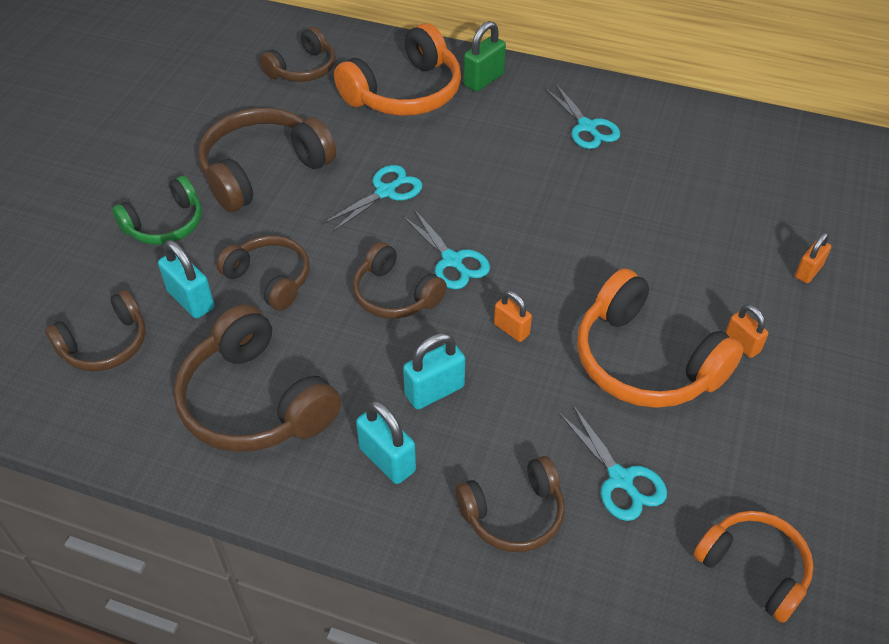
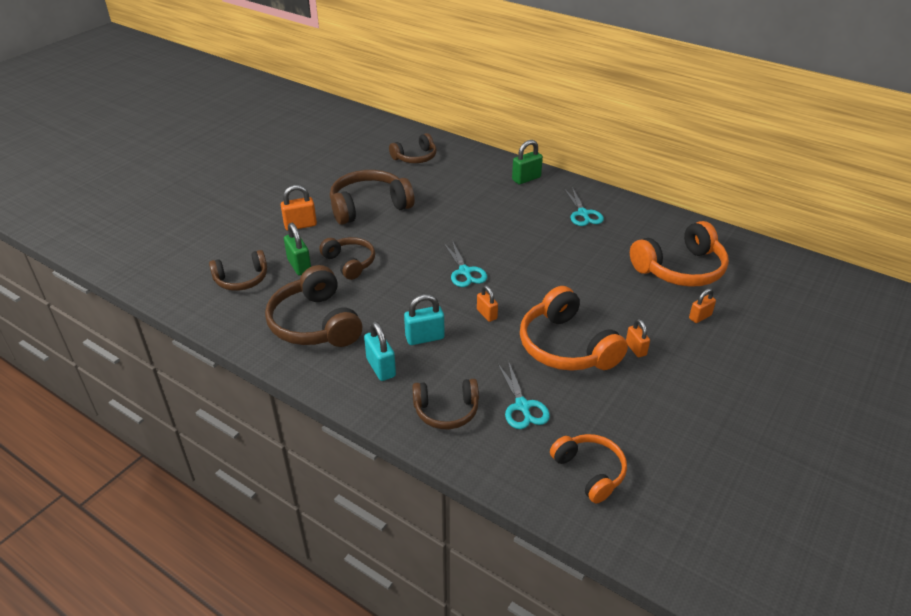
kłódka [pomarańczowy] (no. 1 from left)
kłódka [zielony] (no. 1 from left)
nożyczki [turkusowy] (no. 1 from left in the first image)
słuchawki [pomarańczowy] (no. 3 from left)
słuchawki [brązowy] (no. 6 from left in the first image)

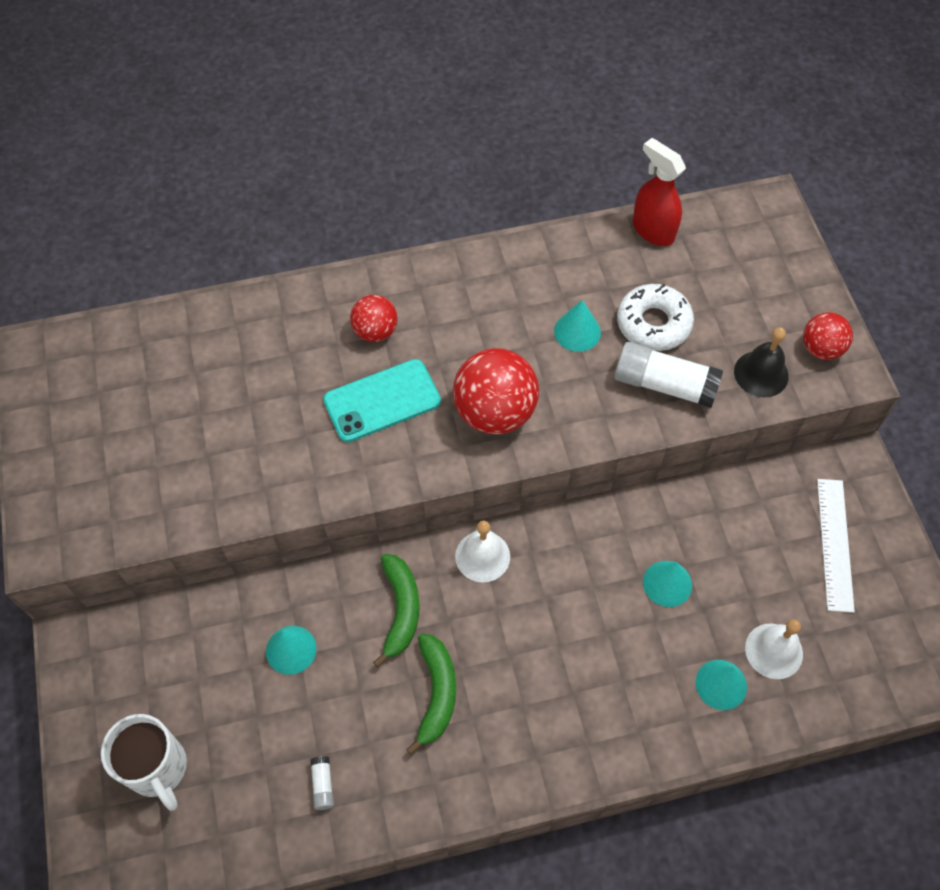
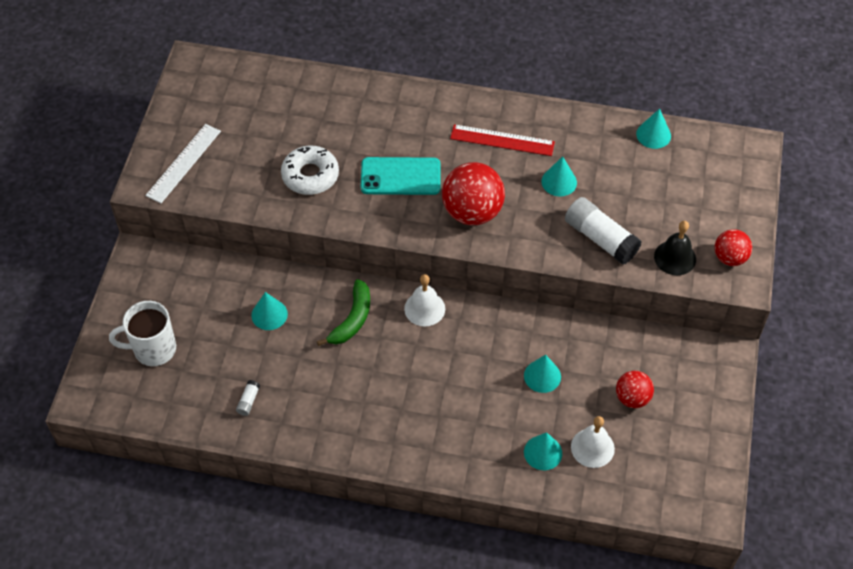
kubek [biały]
piłka [czerwony] (no. 2 from left)
banan [zielony] (no. 2 from left in the first image)
donut [biały]
stożek [turkusowy] (no. 5 from left)
linijka [biały]
linijka [czerwony]

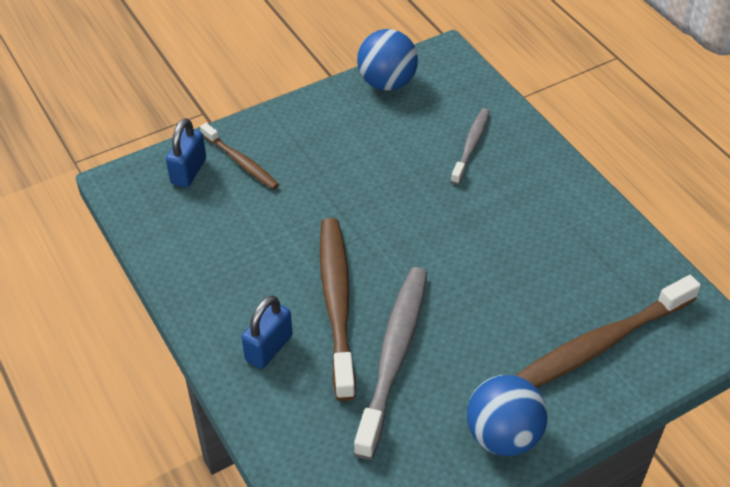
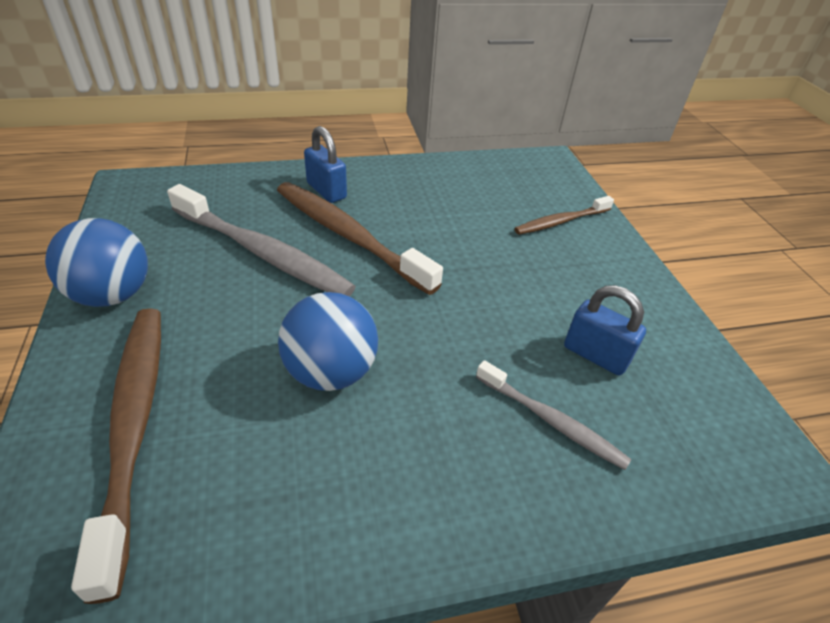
kłódka [niebieski] (no. 2 from left)
szczoteczka do zębów [brązowy] (no. 2 from left)
piłka [niebieski] (no. 2 from left)

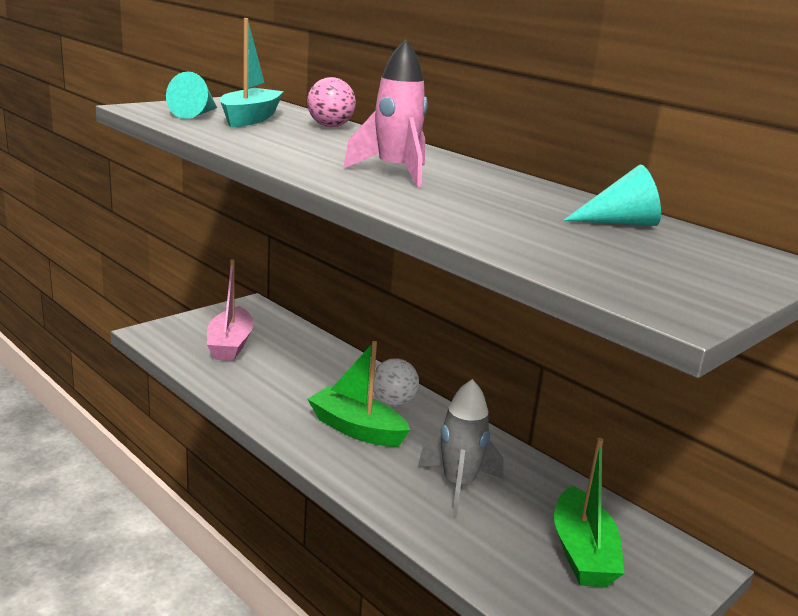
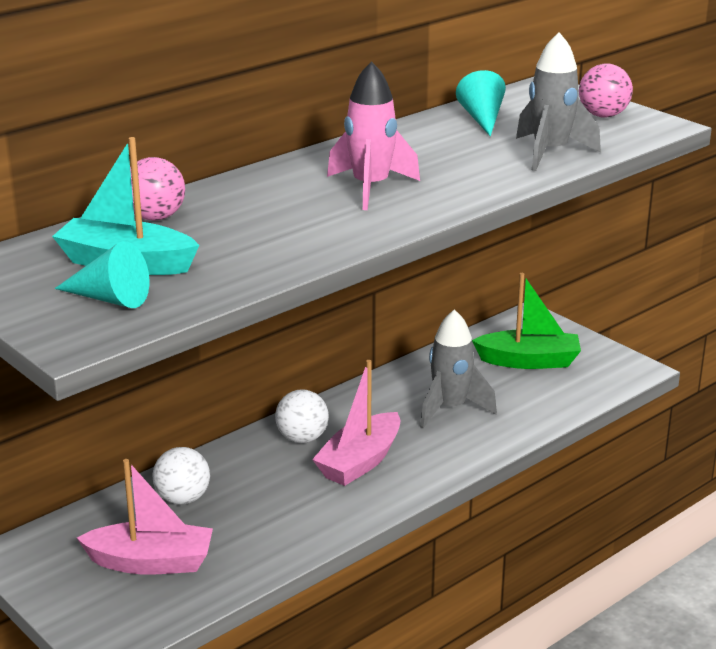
łódka [różowy] (no. 2 from left)
piłka [biały] (no. 1 from left)
rakieta [szary] (no. 2 from left)
piłka [różowy] (no. 2 from left)

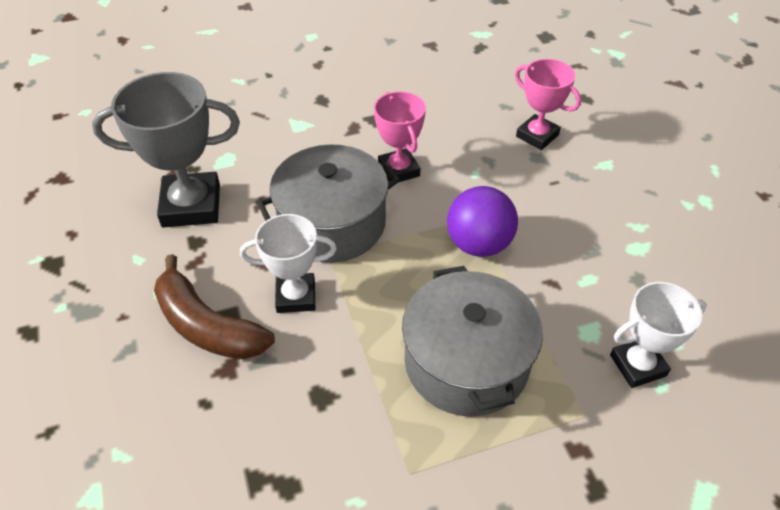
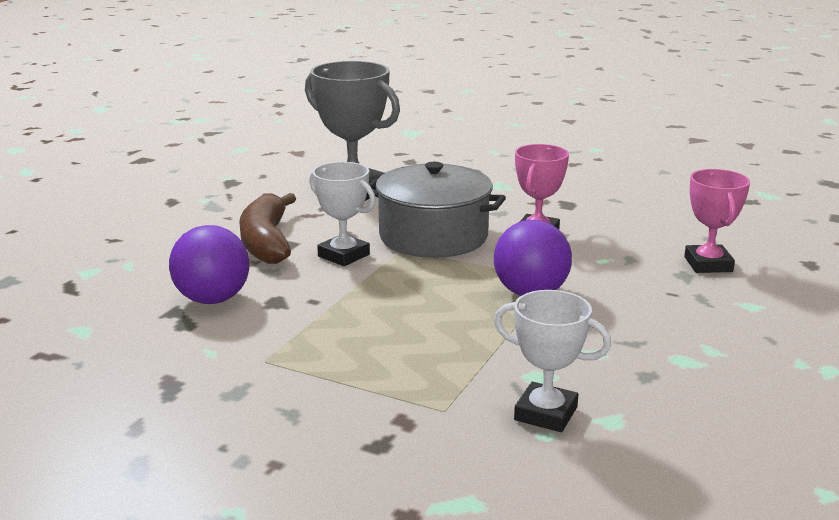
garnek [szary] (no. 2 from left in the first image)
piłka [fioletowy] (no. 1 from left)

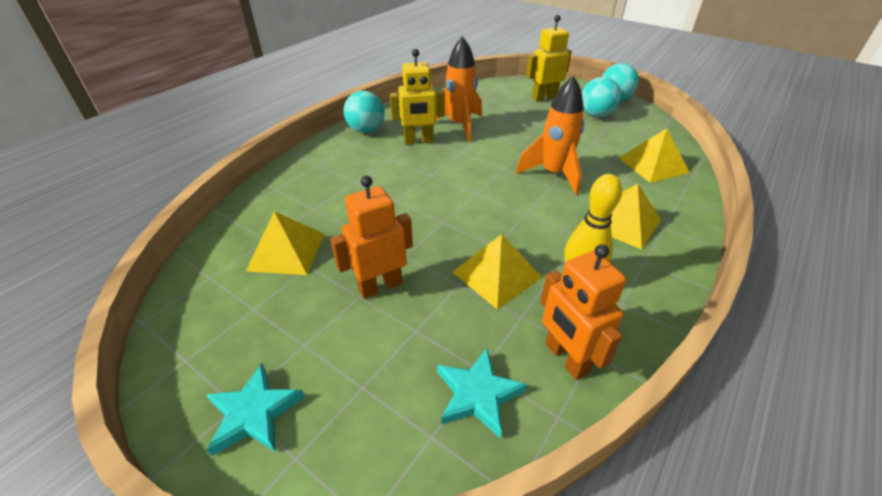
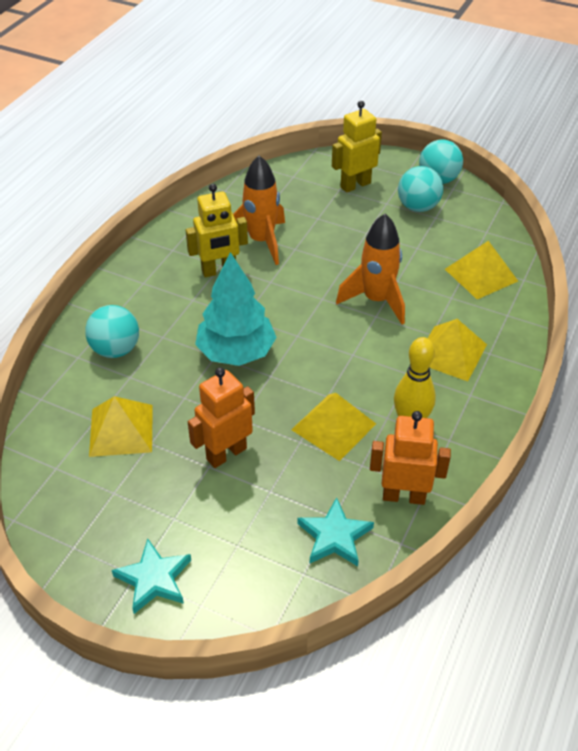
piłka [turkusowy] (no. 1 from left)
robot [pomarańczowy] (no. 2 from left)
drzewko [turkusowy]

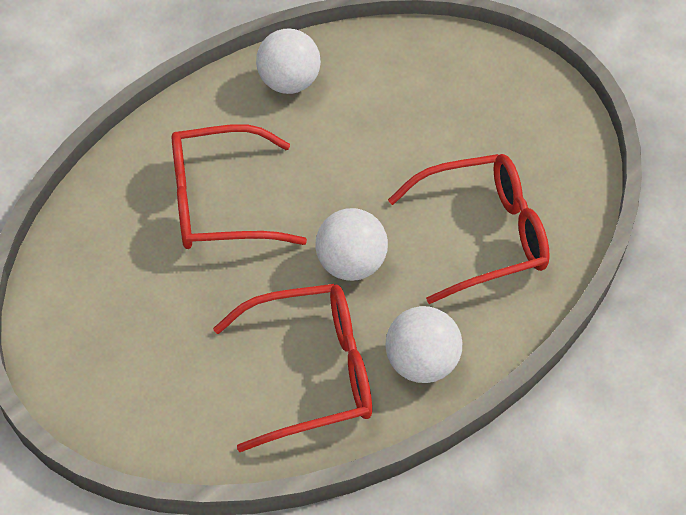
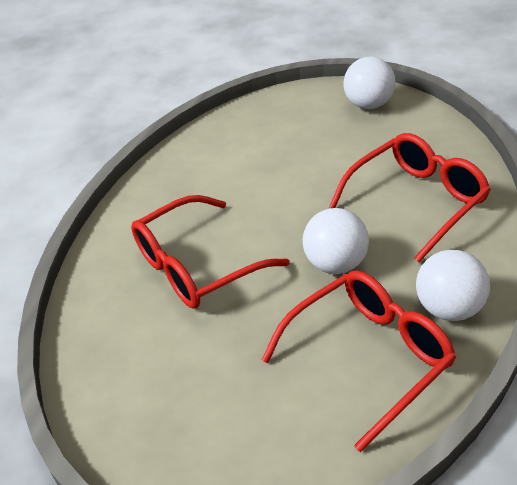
piłka [biały] (no. 2 from left)

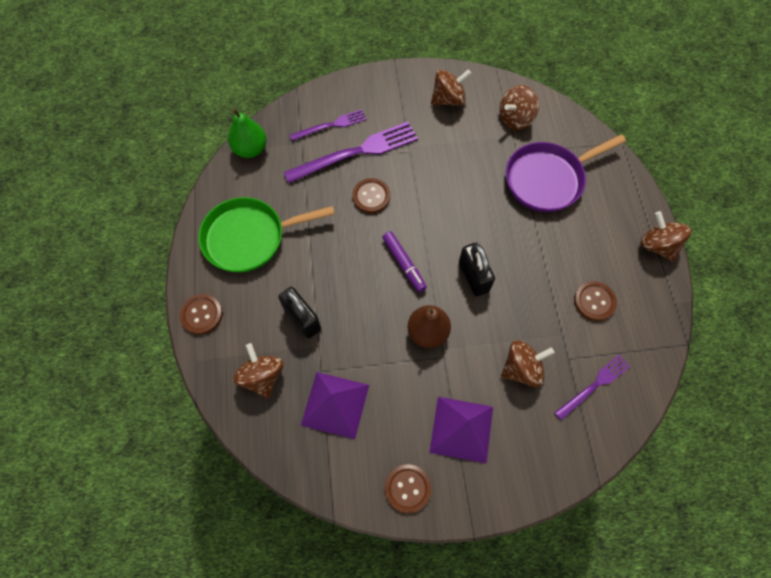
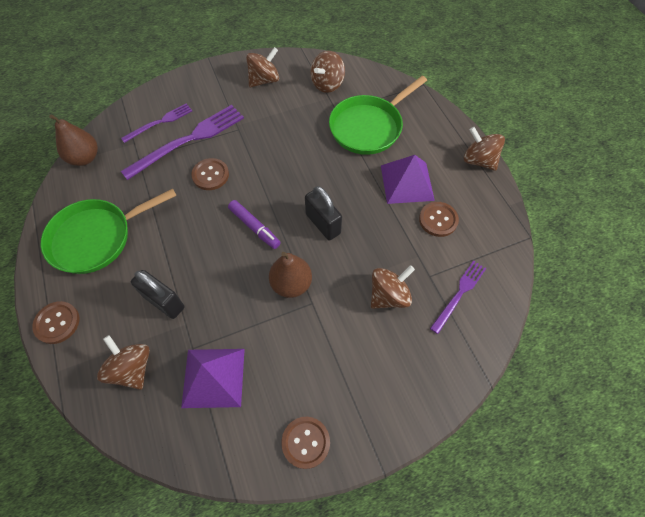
gruszka [brązowy] (no. 1 from left)
piramida [fioletowy] (no. 2 from left)
patelnia [zielony] (no. 2 from left)

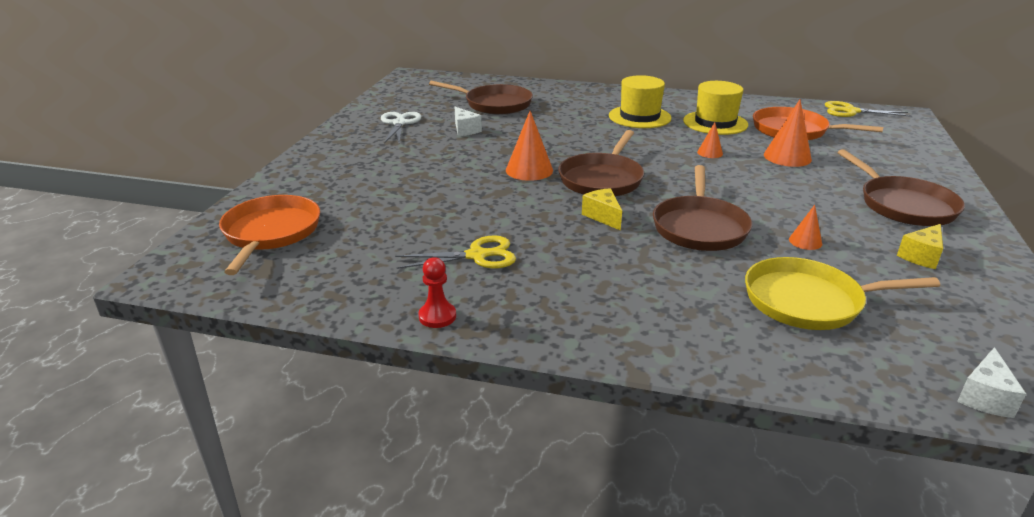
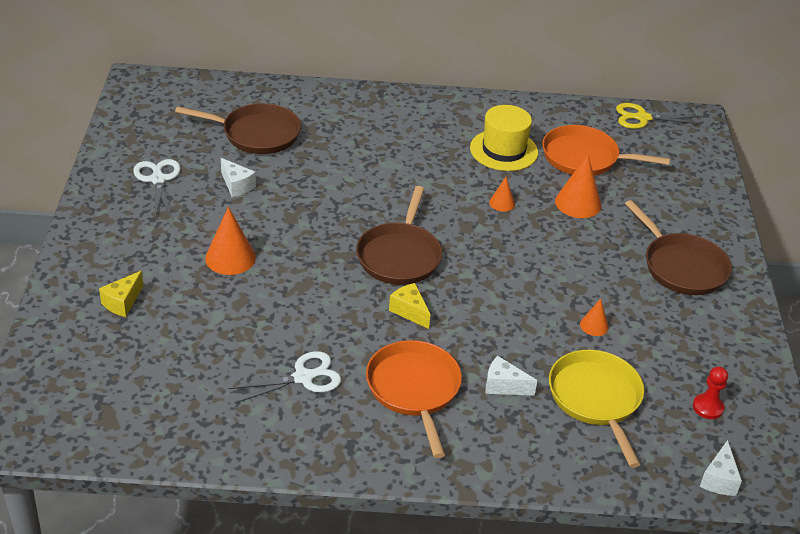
patelnia [pomarańczowy] (no. 1 from left)
nożyczki [biały] (no. 2 from left)
pionek [czerwony]
stożek [pomarańczowy] (no. 1 from left)
kapelusz [żółty] (no. 1 from left in the first image)
patelnia [brązowy] (no. 3 from left in the first image)
patelnia [żółty]
ser [żółty] (no. 1 from left)
ser [biały] (no. 2 from left)

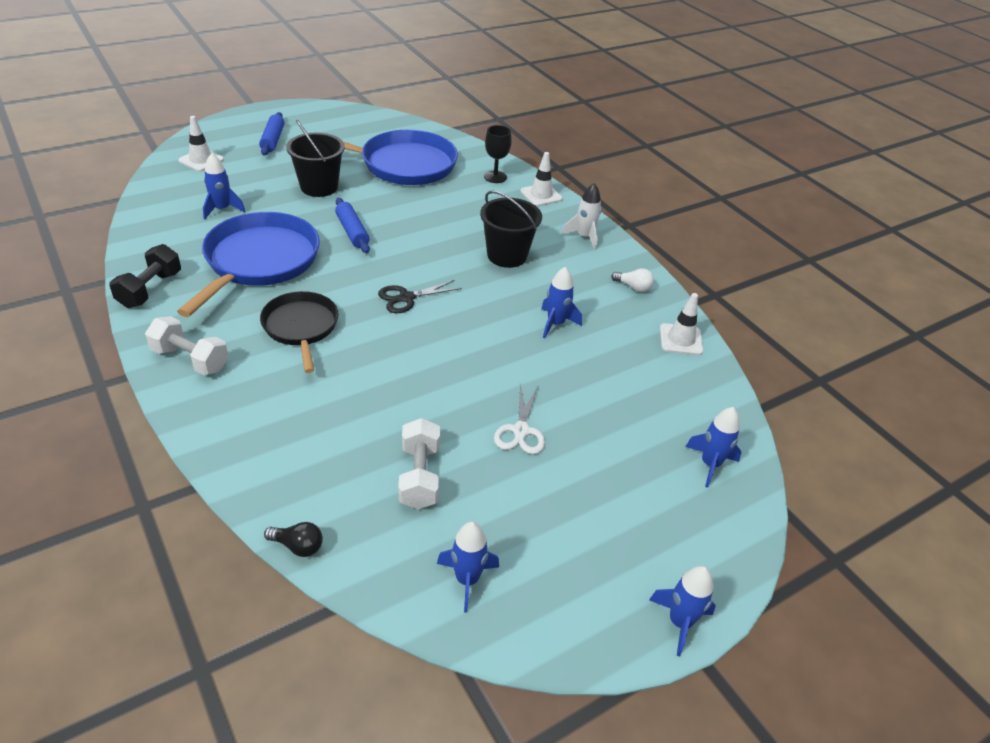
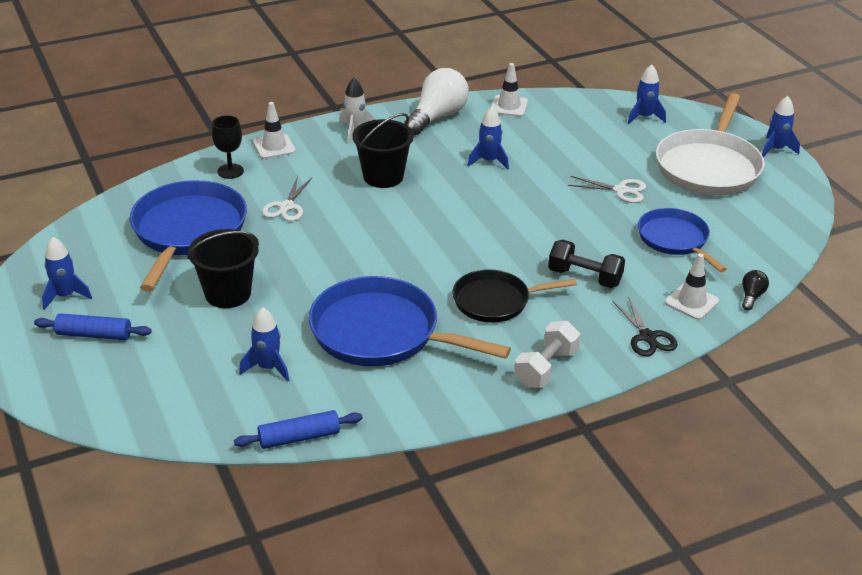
hantel [czarny]
pachołek [biały] (no. 3 from left)
wałek do ciasta [niebieski] (no. 2 from left)
nożyczki [czarny]
patelnia [niebieski] (no. 3 from left)
rakieta [niebieski] (no. 1 from left)
żarówka [biały]
nożyczki [biały] (no. 1 from left)
patelnia [biały]

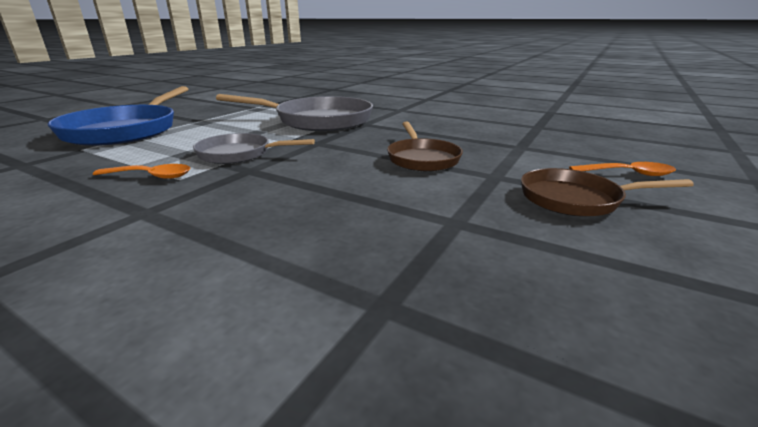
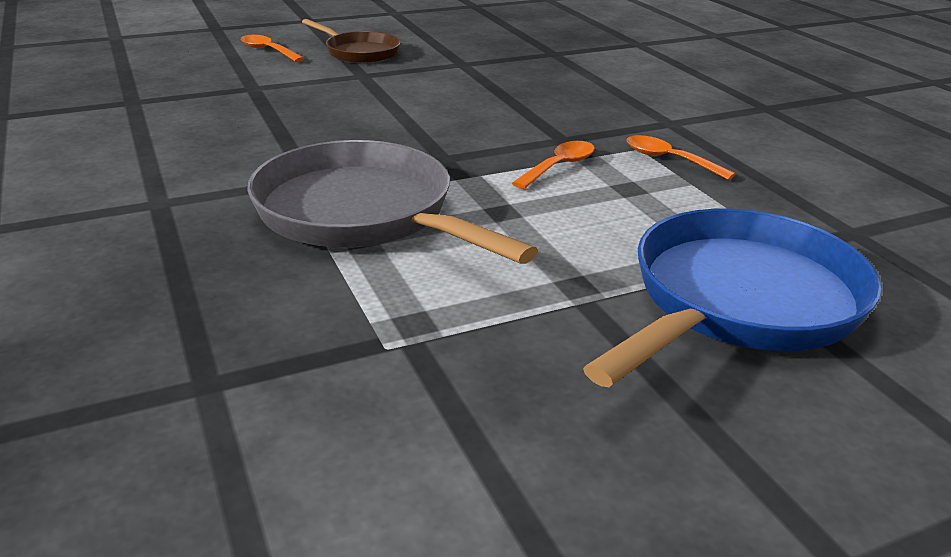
łyżka [pomarańczowy] (no. 2 from left)
patelnia [brązowy] (no. 1 from left in the first image)

